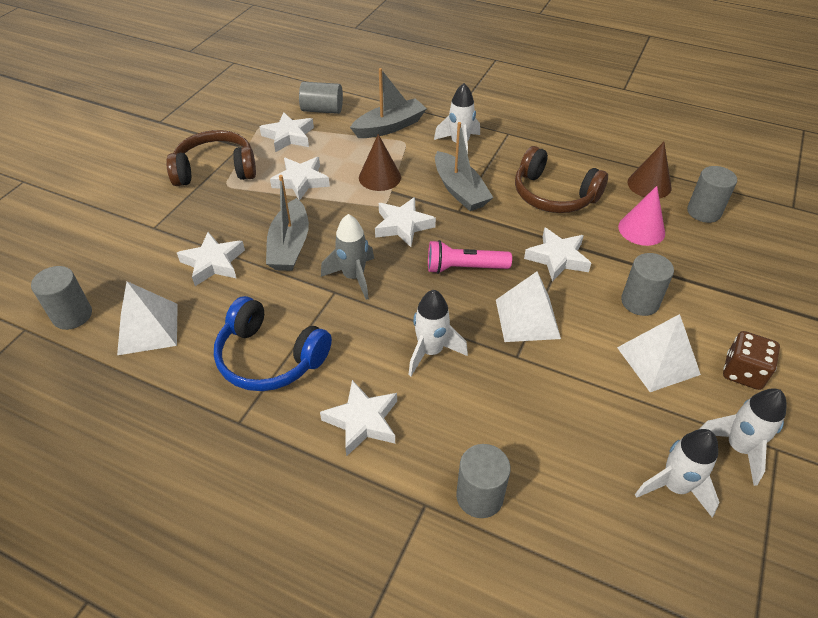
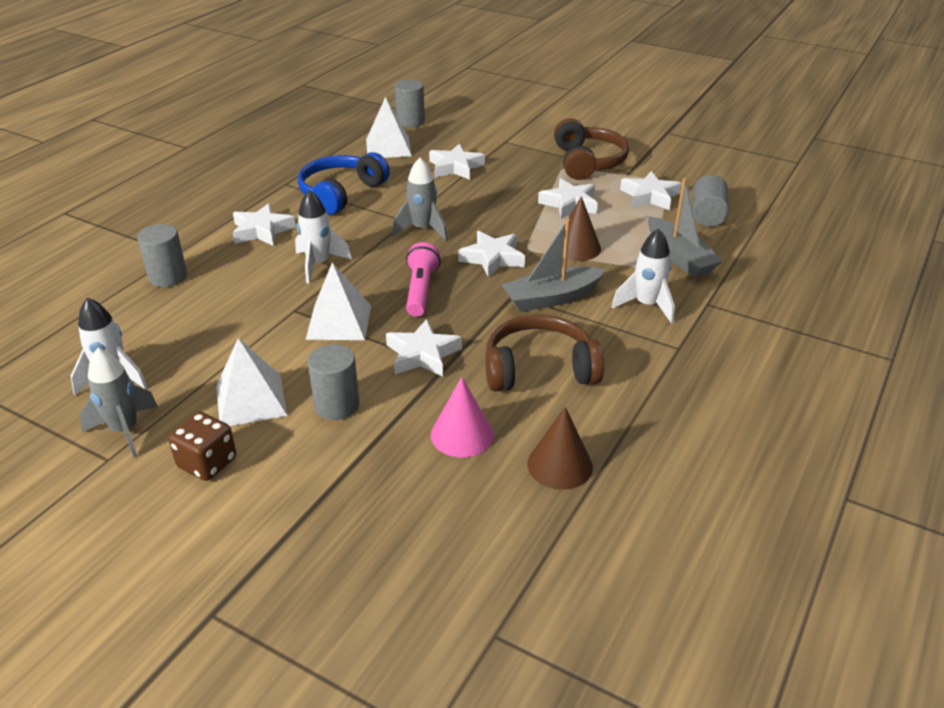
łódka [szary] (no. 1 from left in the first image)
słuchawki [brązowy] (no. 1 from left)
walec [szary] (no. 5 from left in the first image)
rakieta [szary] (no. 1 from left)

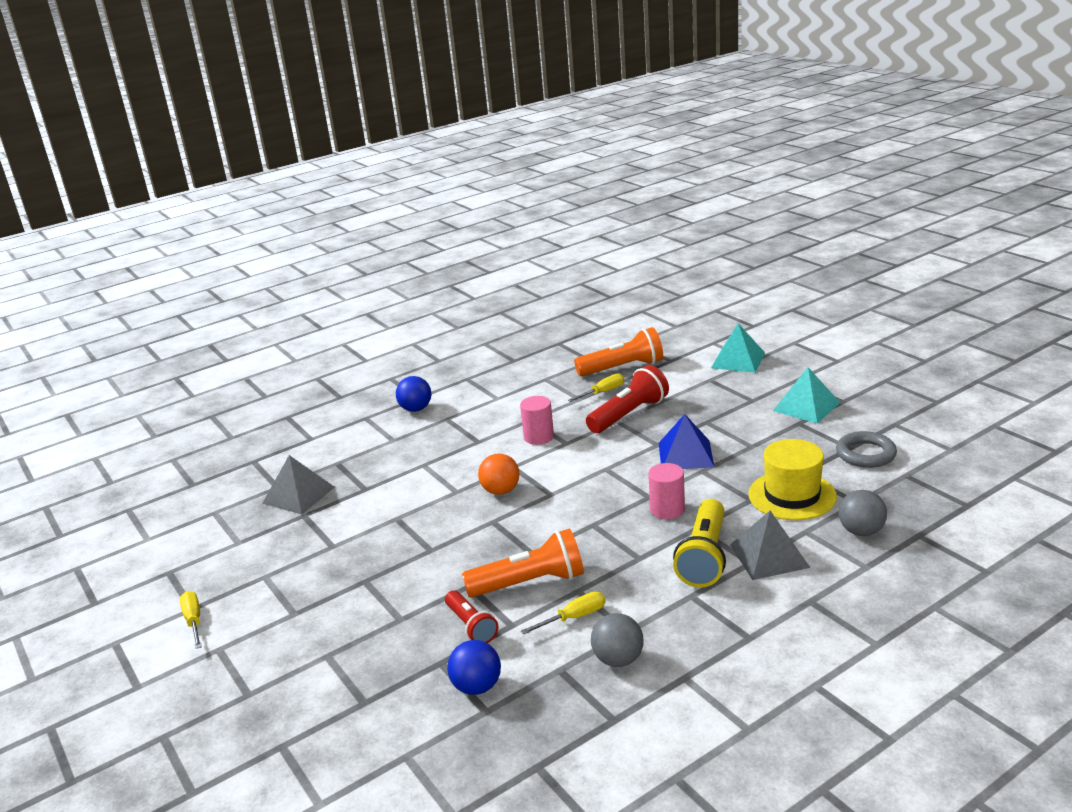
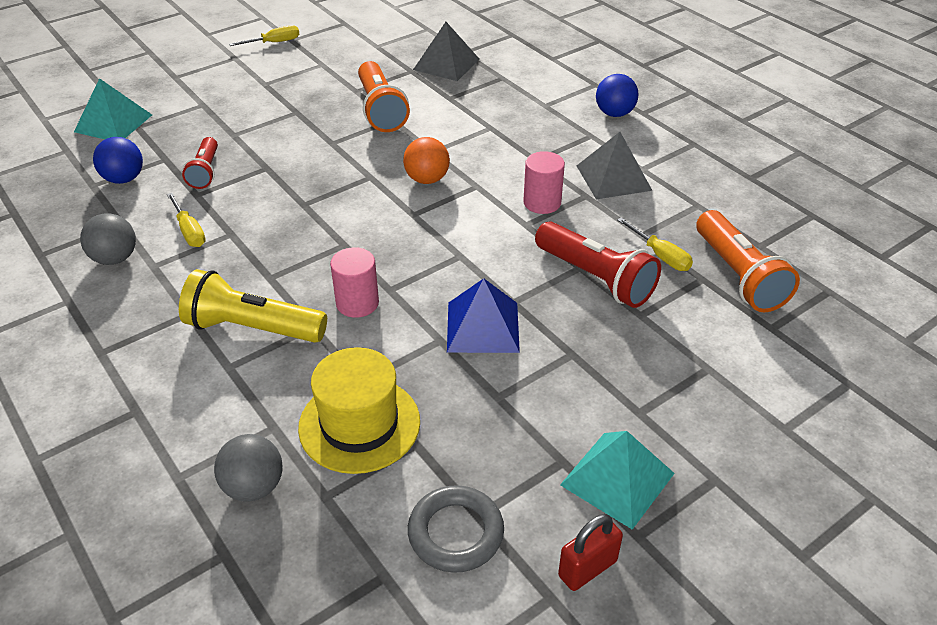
latarka [czerwony] (no. 1 from left)
latarka [pomarańczowy] (no. 1 from left)
piramida [turkusowy] (no. 1 from left)
piramida [szary] (no. 2 from left)
kłódka [czerwony]

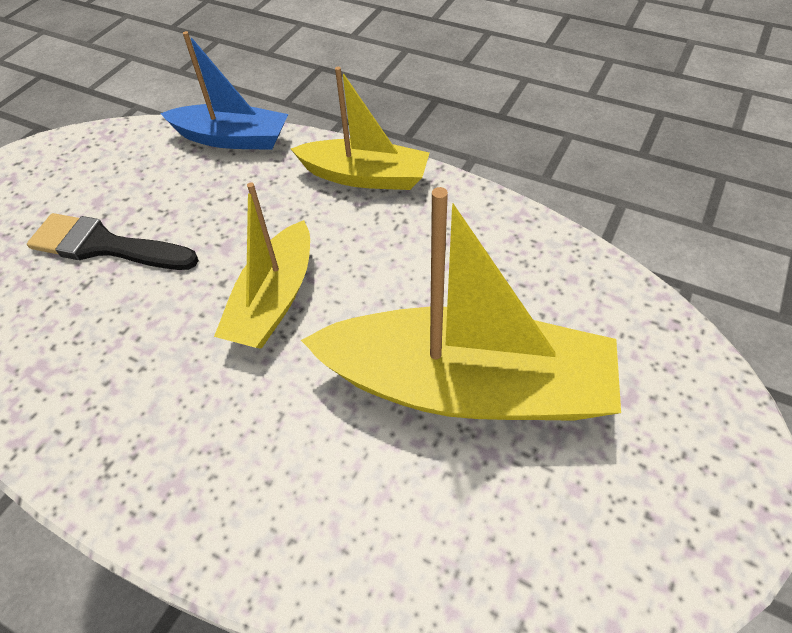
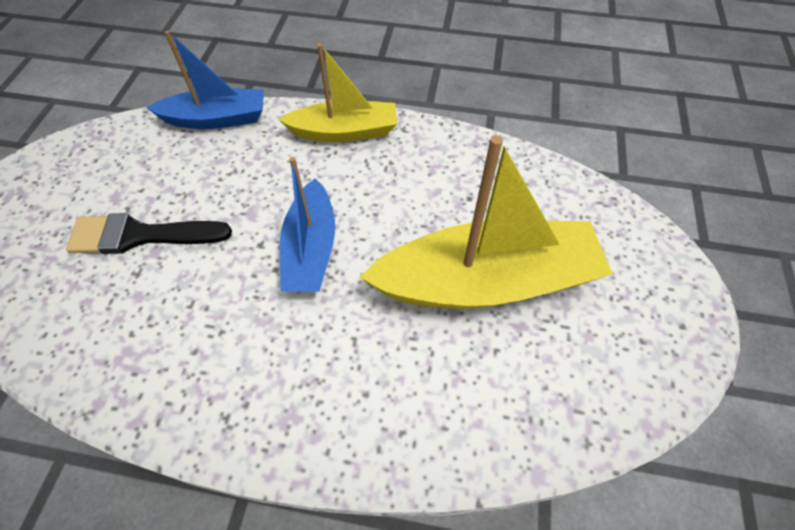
łódka [niebieski] (no. 2 from left)

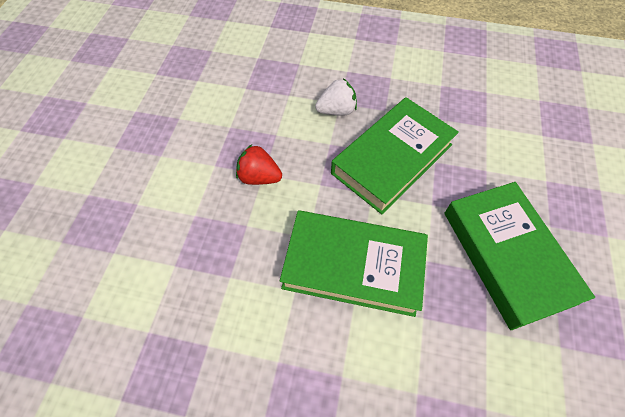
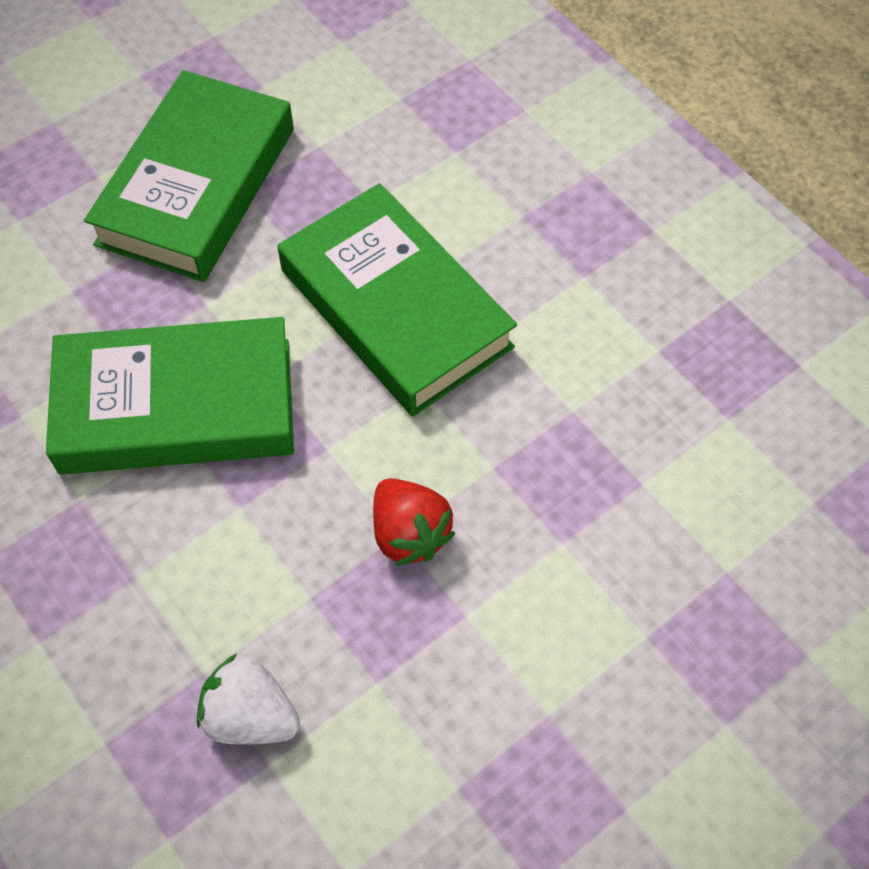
truskawka [biały]

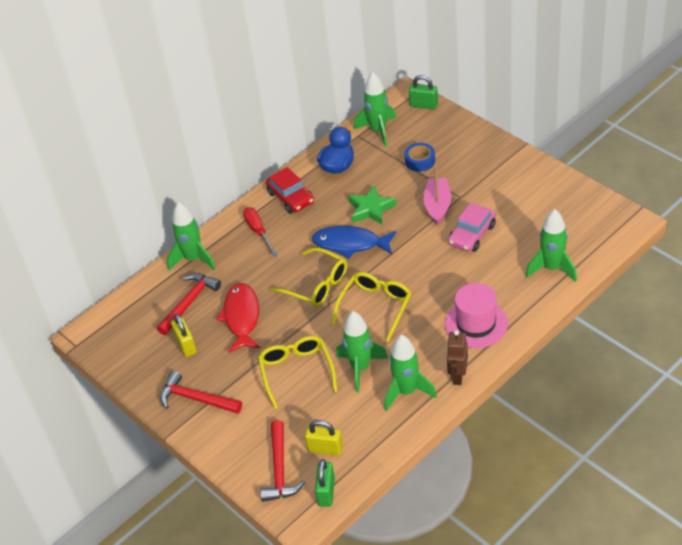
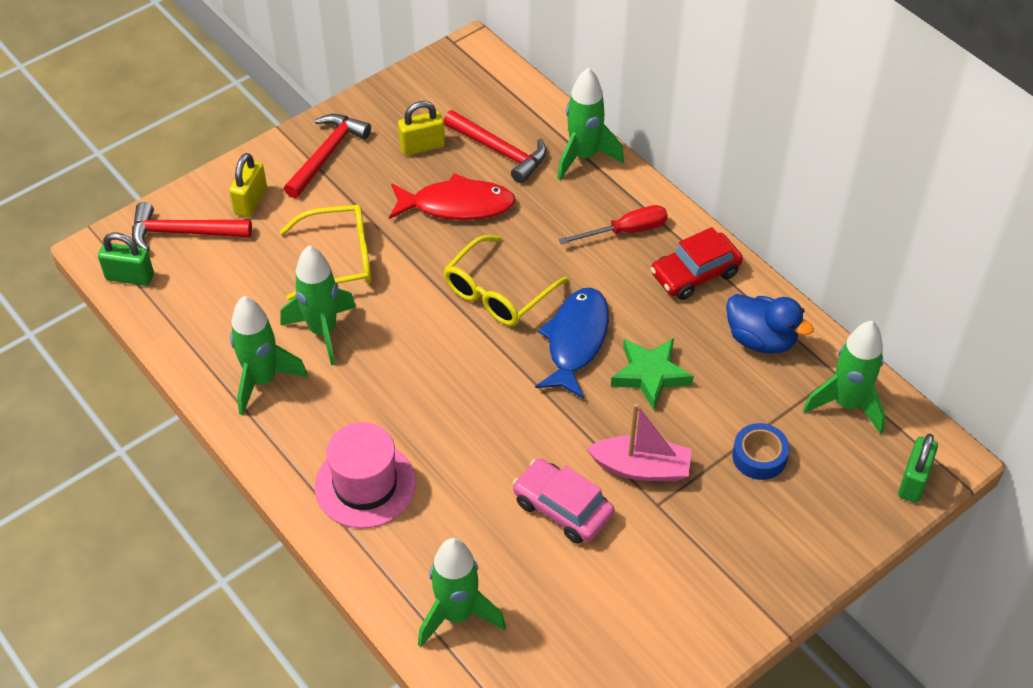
kłódka [żółty] (no. 1 from left)
okulary [żółty] (no. 3 from left in the first image)
robot [brązowy]

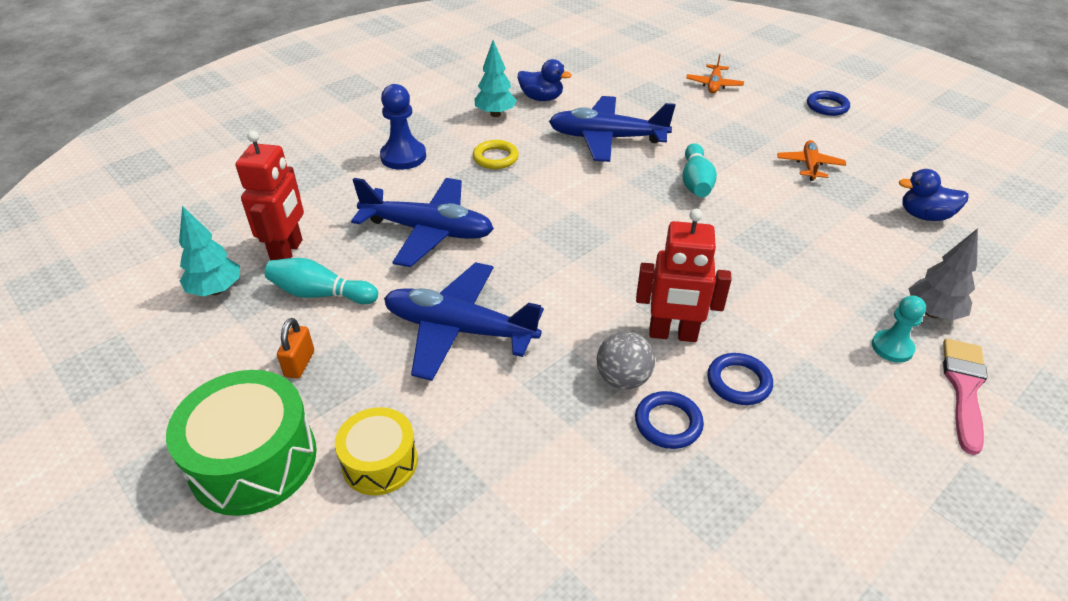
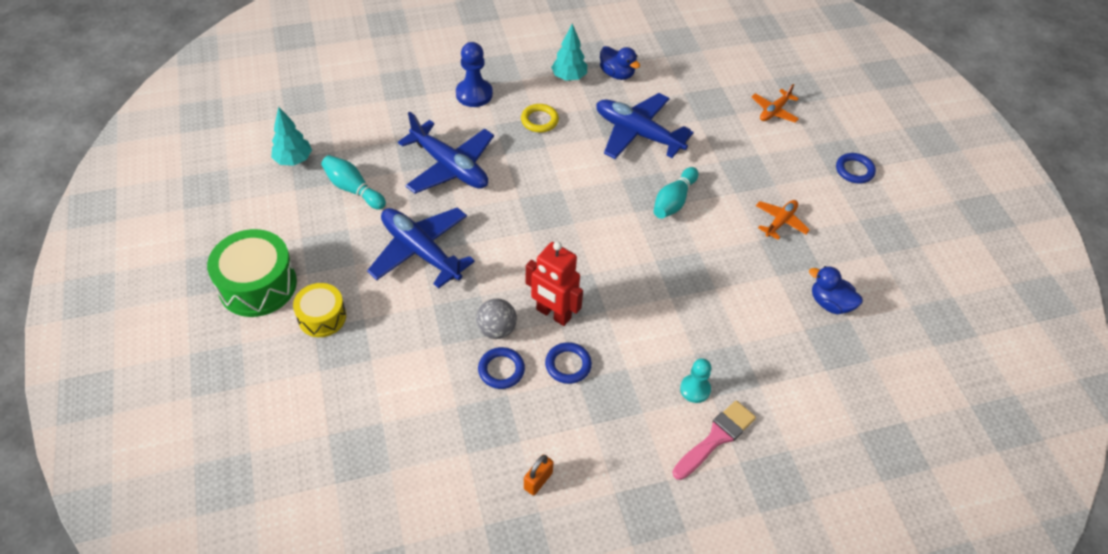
robot [czerwony] (no. 1 from left in the first image)
kłódka [pomarańczowy]
drzewko [szary]

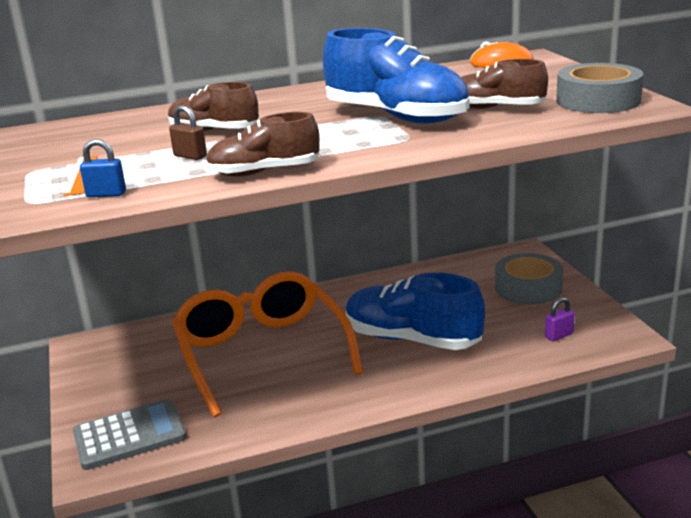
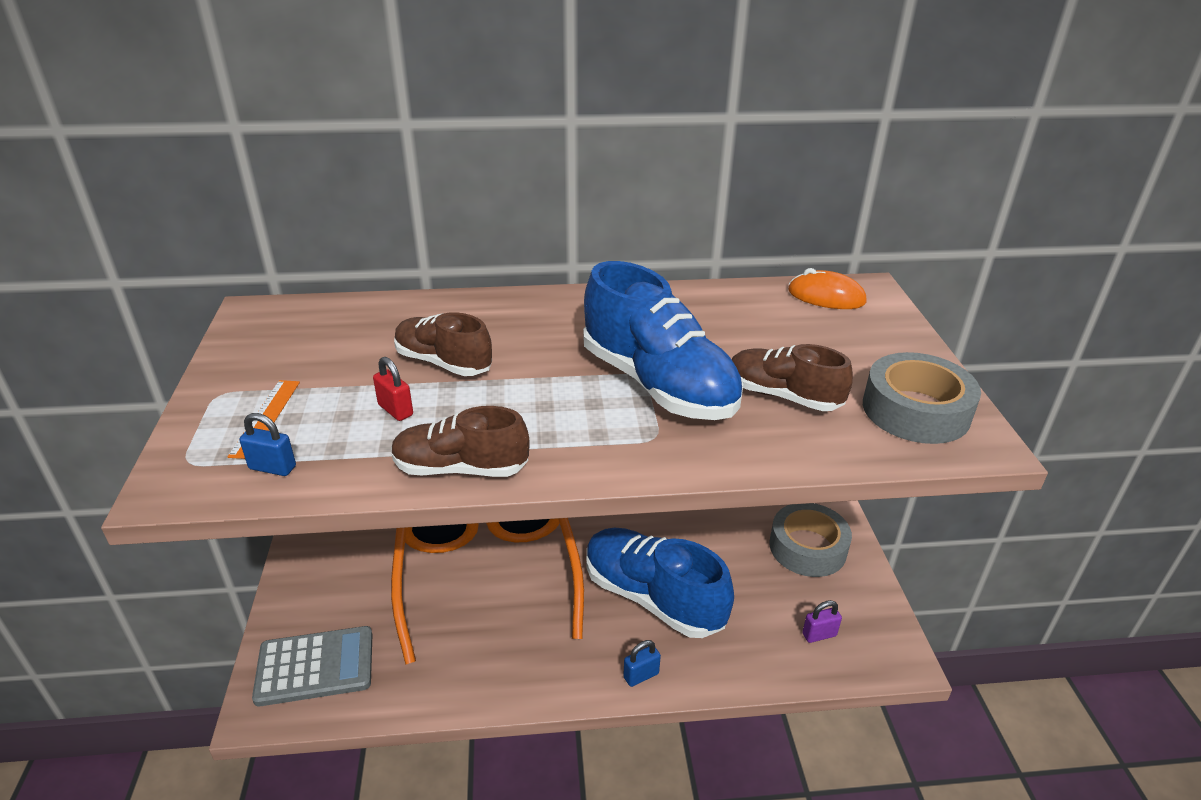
kłódka [czerwony]
kłódka [niebieski] (no. 2 from left)

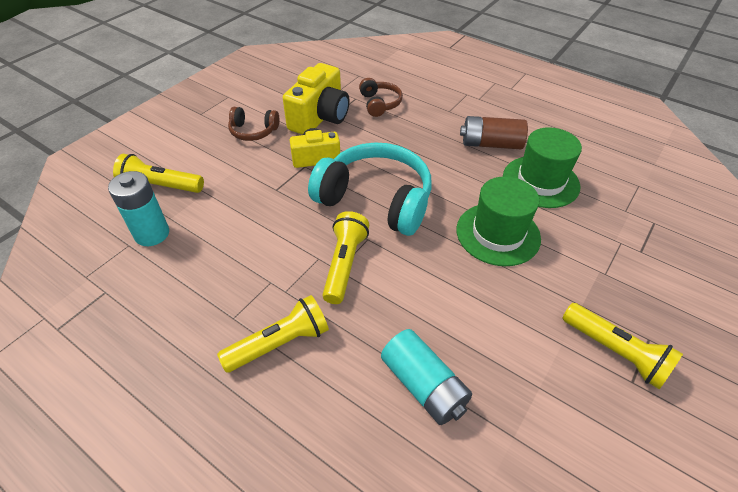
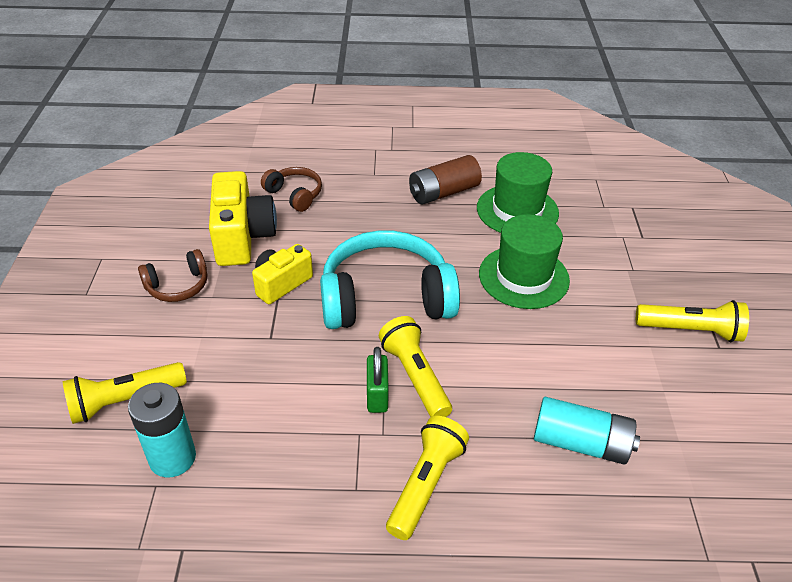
kłódka [zielony]

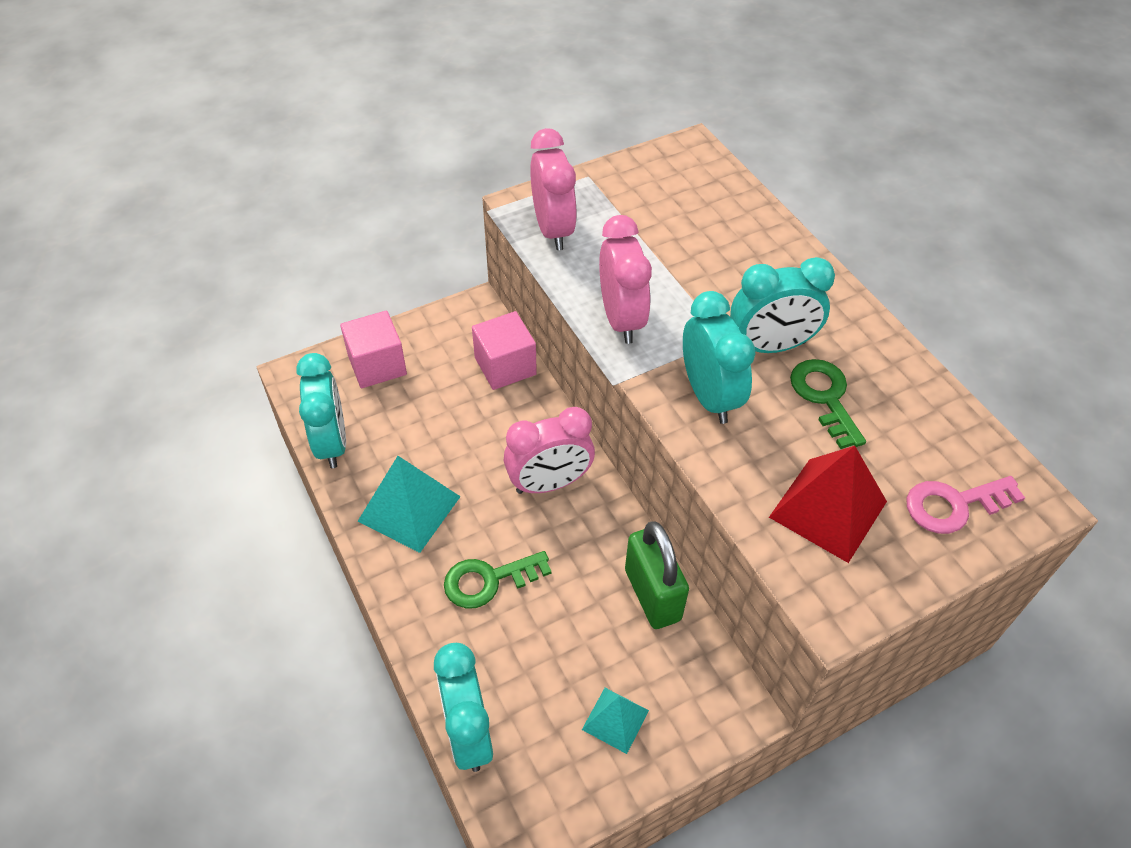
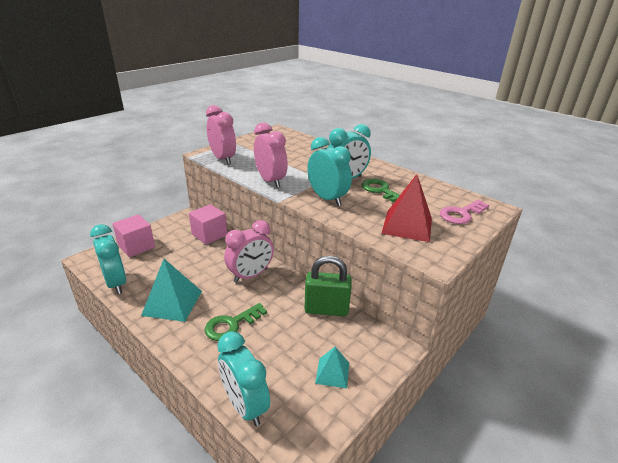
kłódka [zielony]

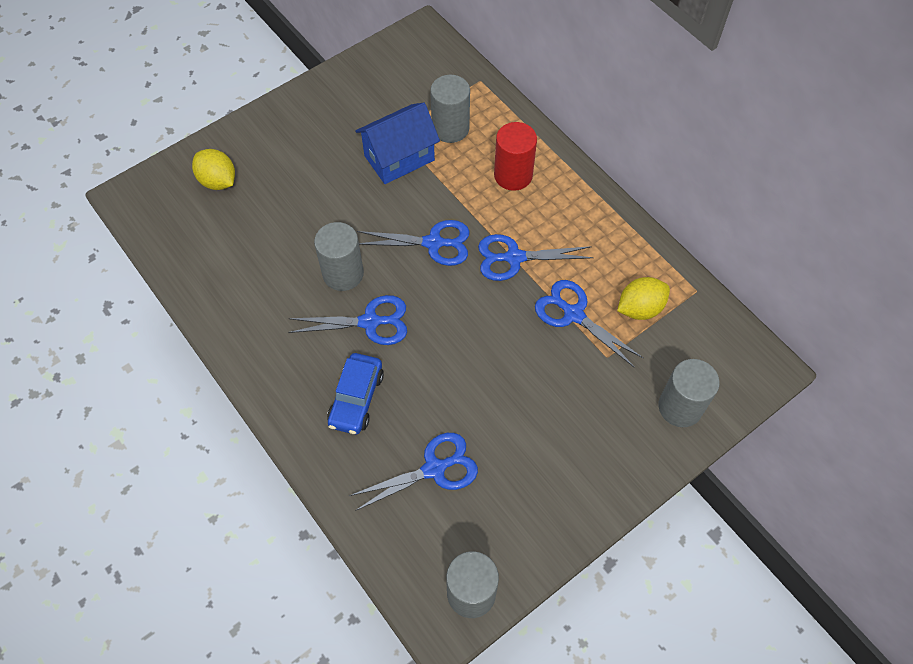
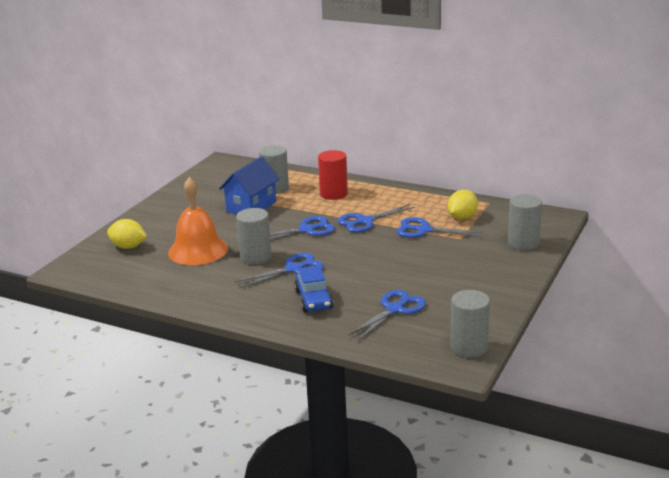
dzwonek [pomarańczowy]

